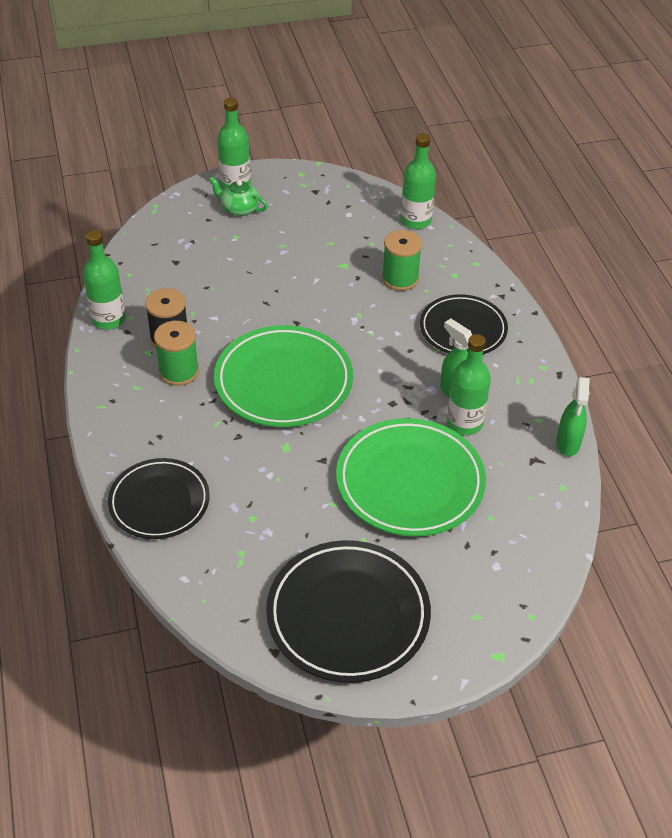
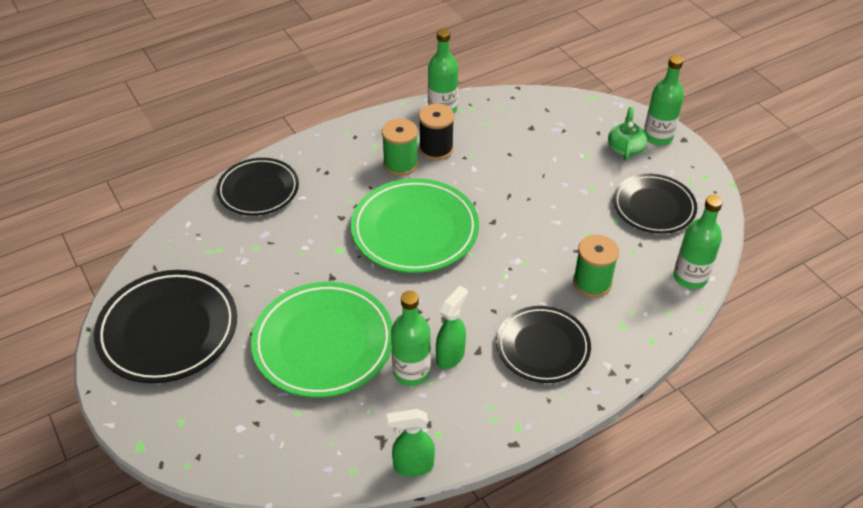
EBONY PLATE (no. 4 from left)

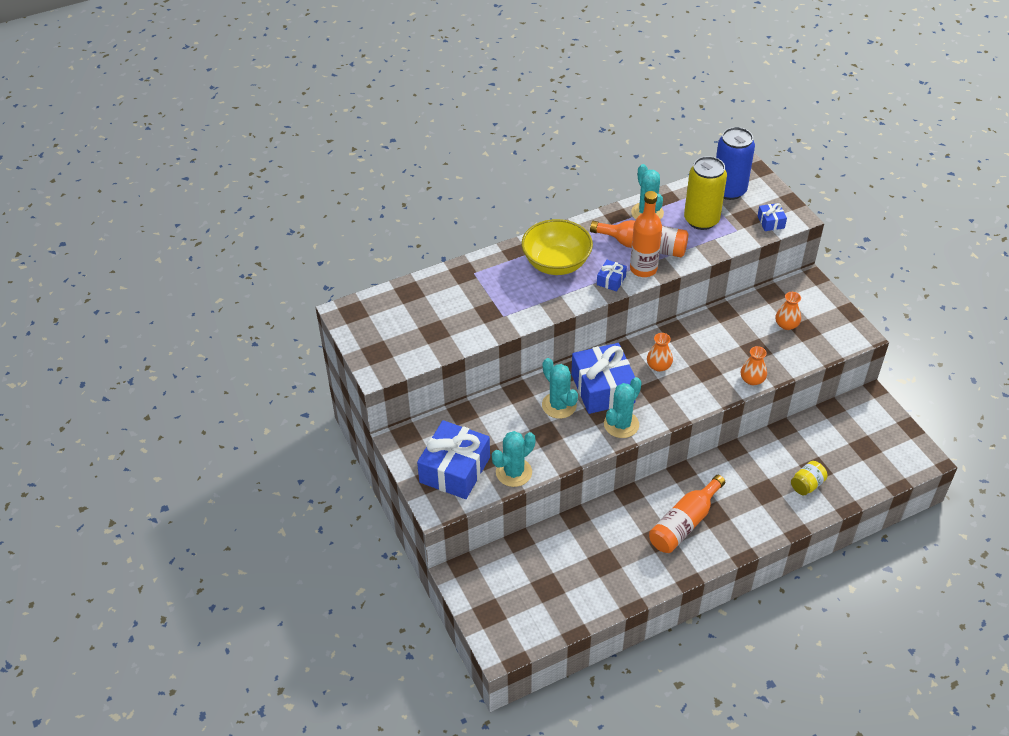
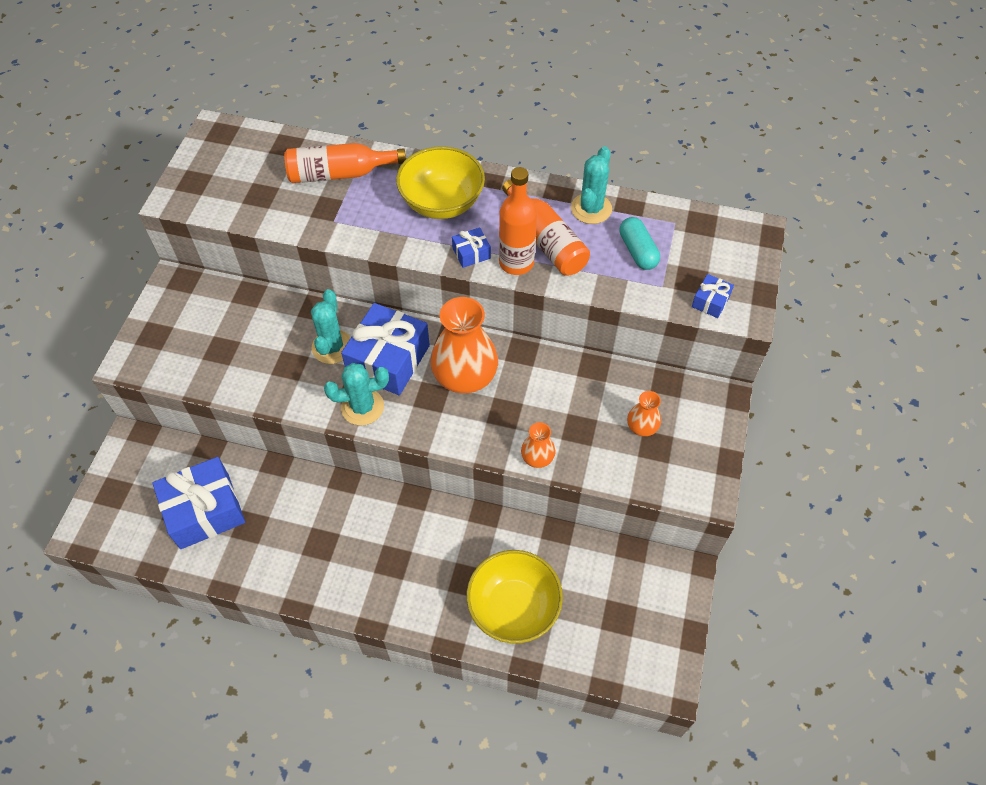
TURQUOISE PRICKLY PLANT (no. 1 from left in the first image)
COBALT SODA CAN
COBALT GIFT (no. 1 from left)
ORANGE-COLOURED DRINK BOTTLE (no. 1 from left)
TURQUOISE PILL SHAPE
GOLDEN DEEP DISH (no. 2 from left)
ORANGE-COLOURED TALL VASE (no. 1 from left)

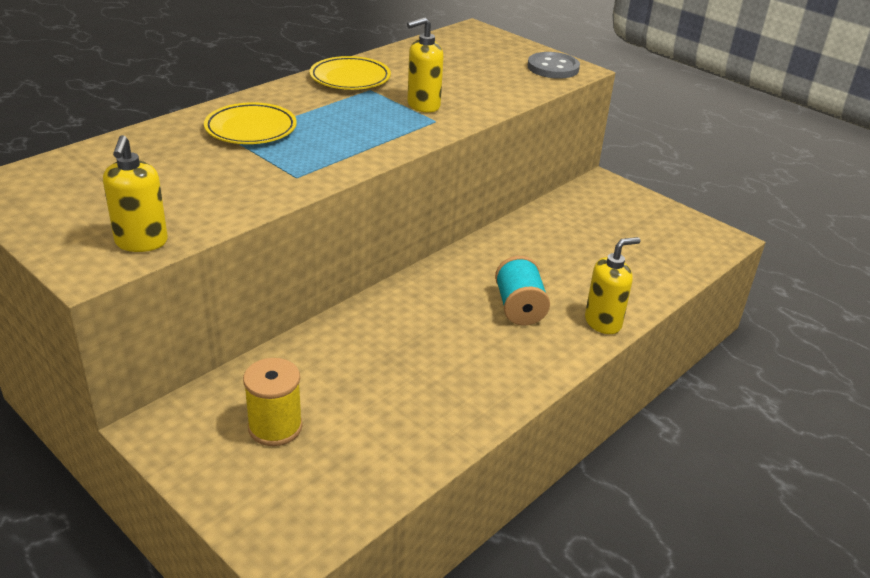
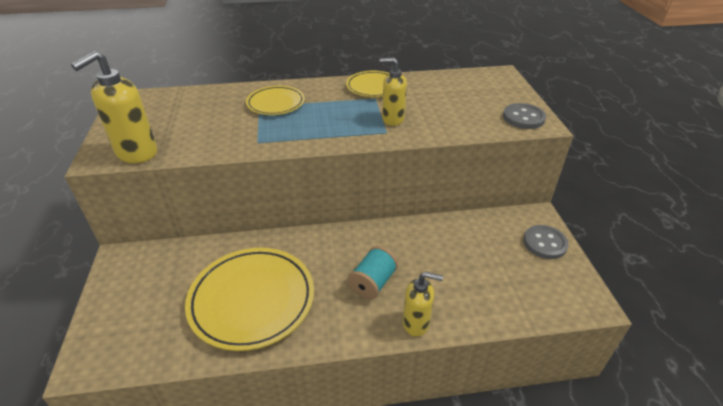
GOLDEN BOBBIN
GOLDEN PLATE (no. 1 from left)
ASH-GREY SHIRT BUTTON (no. 2 from left)
GOLDEN SOAP DISPENSER (no. 1 from left)

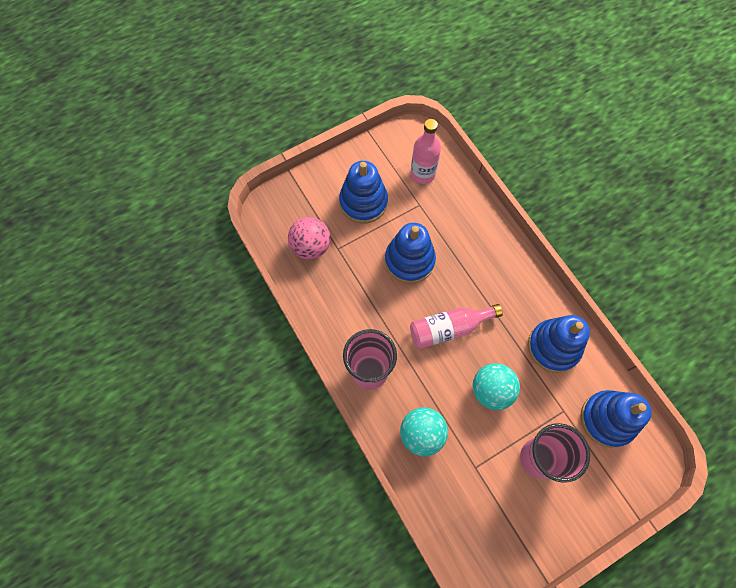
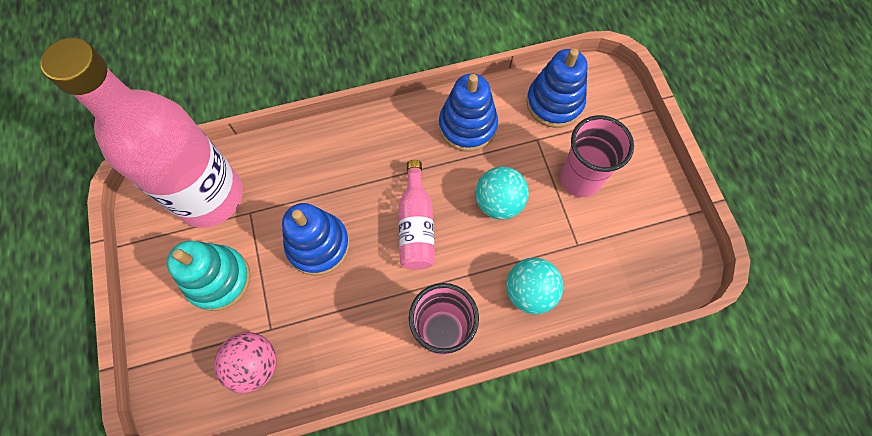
TURQUOISE STACKING RINGS
ROSE-PINK DRINK BOTTLE (no. 1 from left)

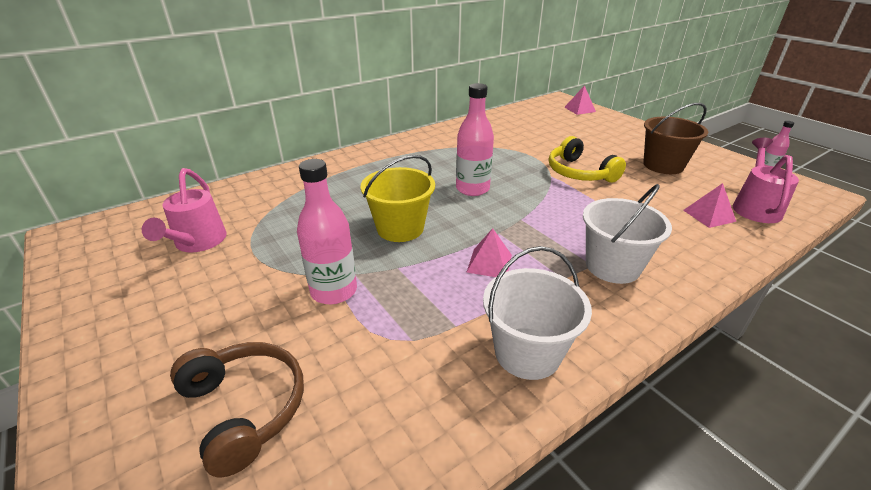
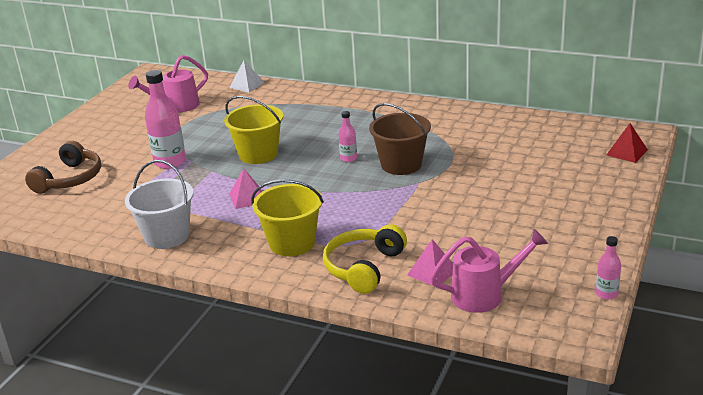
WHITE PYRAMID
GOLDEN OVER-EAR HEADPHONES
RUSSET SAND BUCKET
RED PYRAMID
GOLDEN SAND BUCKET (no. 2 from left)
ROSE-PINK DRINK BOTTLE (no. 2 from left)

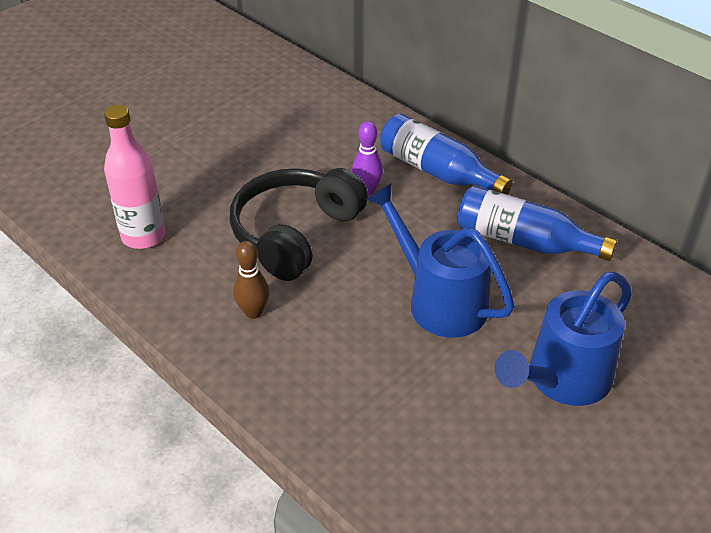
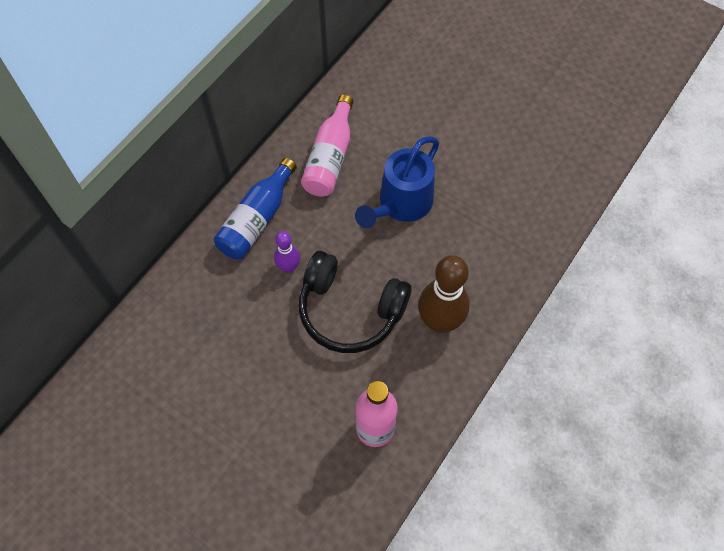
COBALT WATERING CAN (no. 2 from left in the first image)
ROSE-PINK DRINK BOTTLE (no. 1 from left)
RUSSET BOWLING PIN

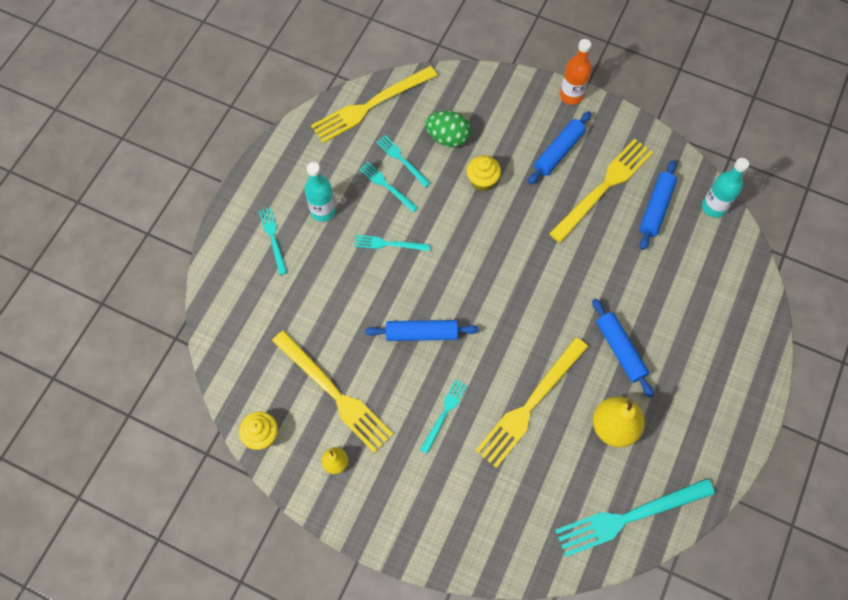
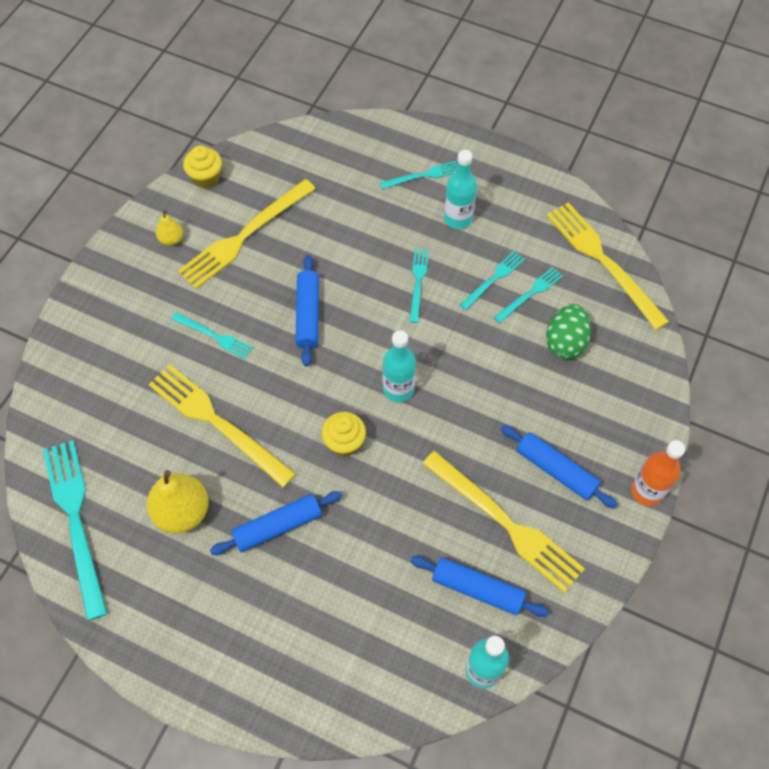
TURQUOISE DRINK BOTTLE (no. 1 from left)
GOLDEN MUFFIN (no. 2 from left)

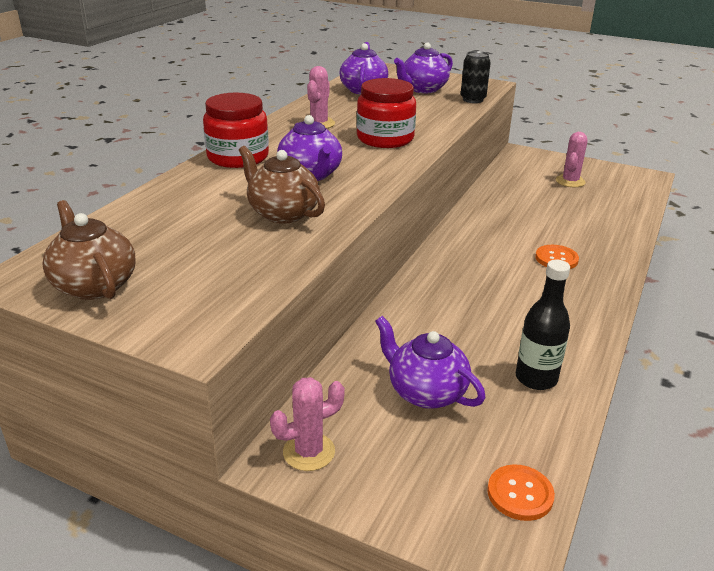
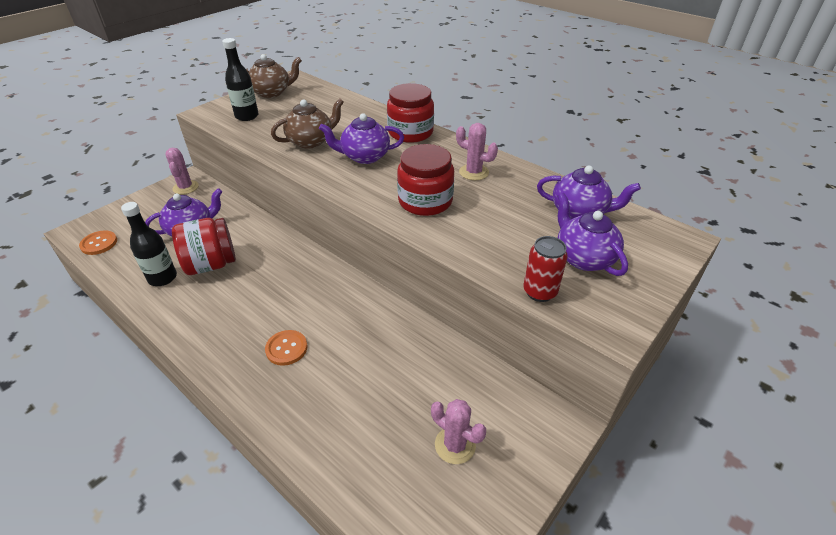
RED PRESERVE JAR (no. 1 from left)
EBONY DRINK BOTTLE (no. 2 from left)
RED SODA CAN

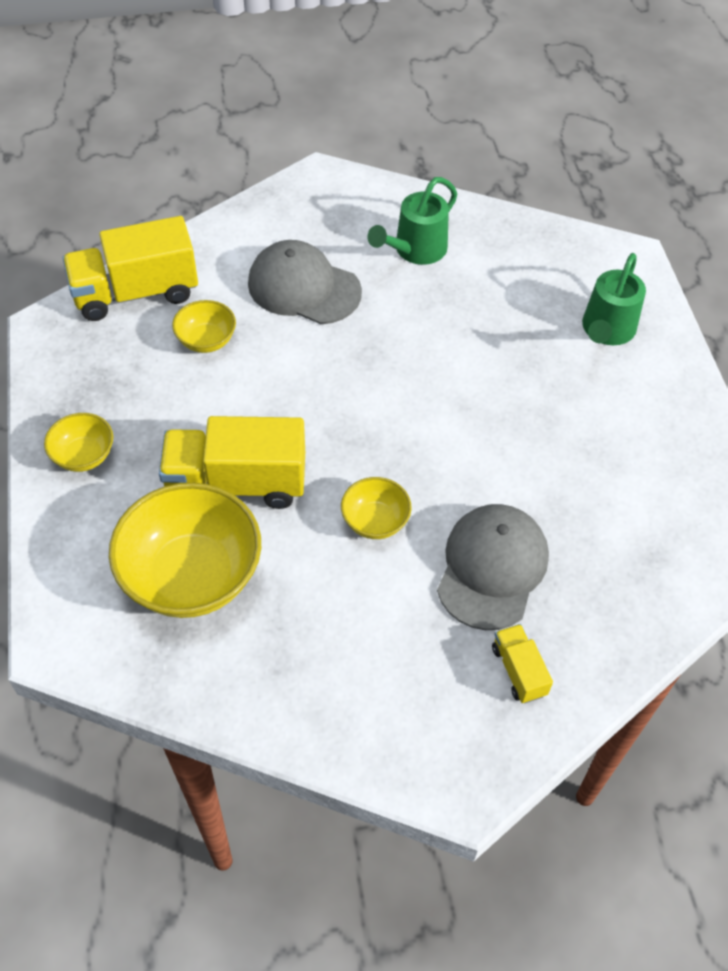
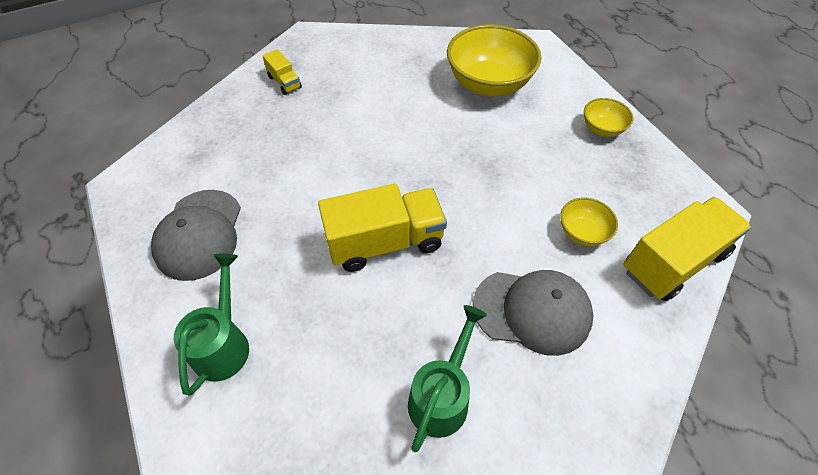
GOLDEN DEEP DISH (no. 4 from left in the first image)
GOLDEN TRUCK (no. 2 from left)
ASH-GREY PEAKED CAP (no. 1 from left)

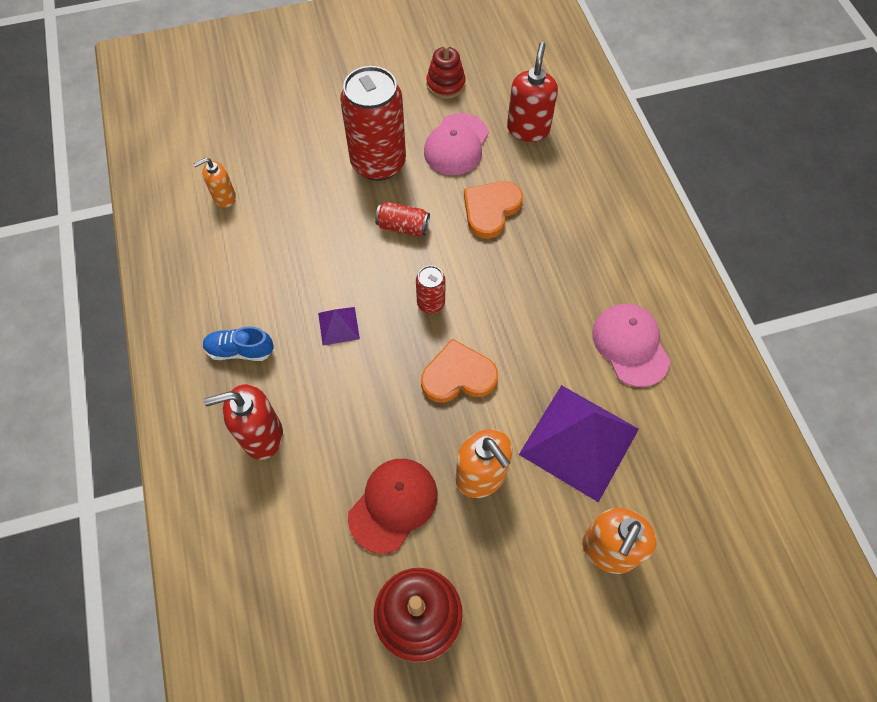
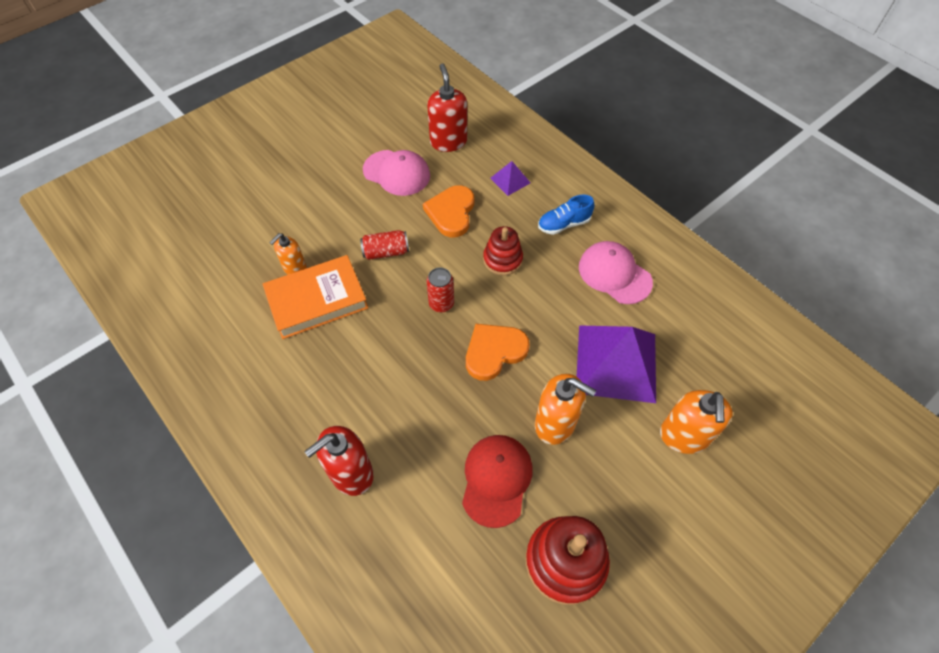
RED SODA CAN (no. 1 from left in the first image)
ORANGE-COLOURED HARDBACK
ORANGE-COLOURED SOAP DISPENSER (no. 1 from left)
COBALT LACE-UP SHOE
ROYAL PURPLE PYRAMID (no. 1 from left)
RED STACKING RINGS (no. 1 from left)
ROSE-PINK PEAKED CAP (no. 1 from left)

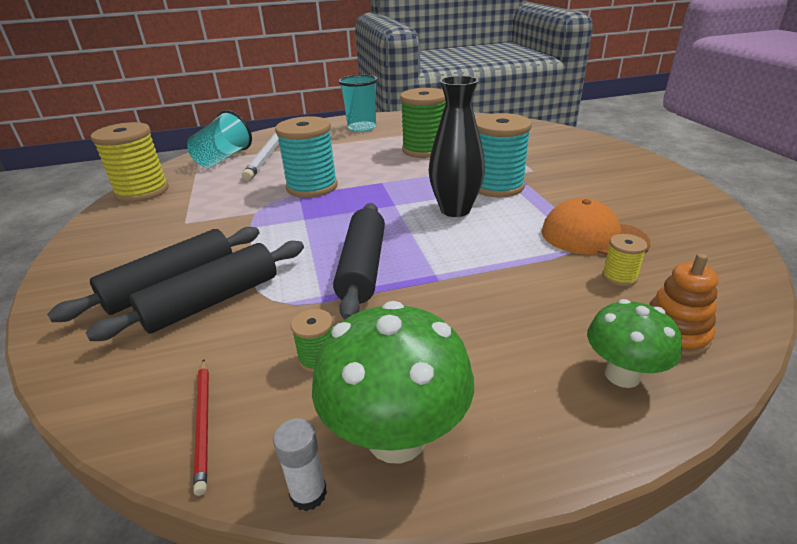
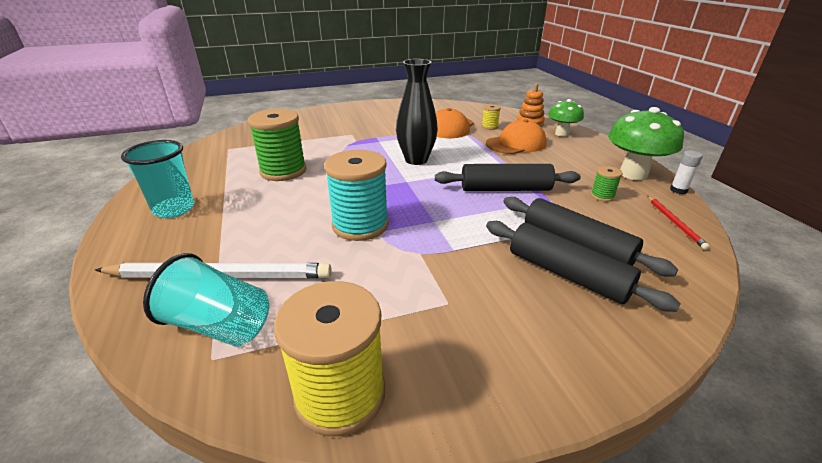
TURQUOISE BOBBIN (no. 2 from left in the first image)
ORANGE-COLOURED PEAKED CAP (no. 2 from left)
RED WOODEN PENCIL

